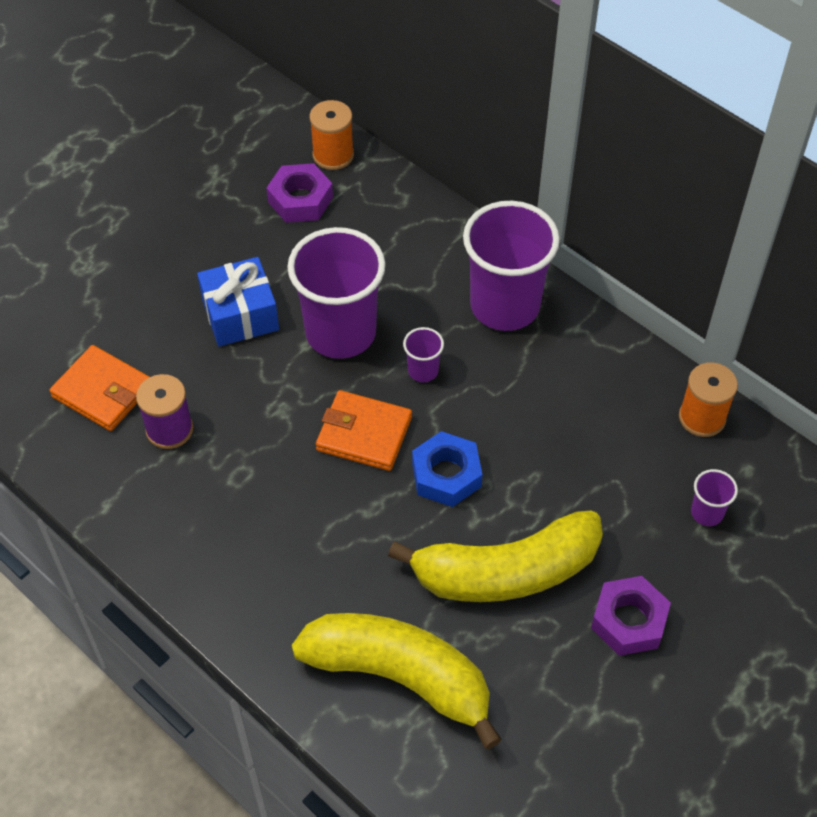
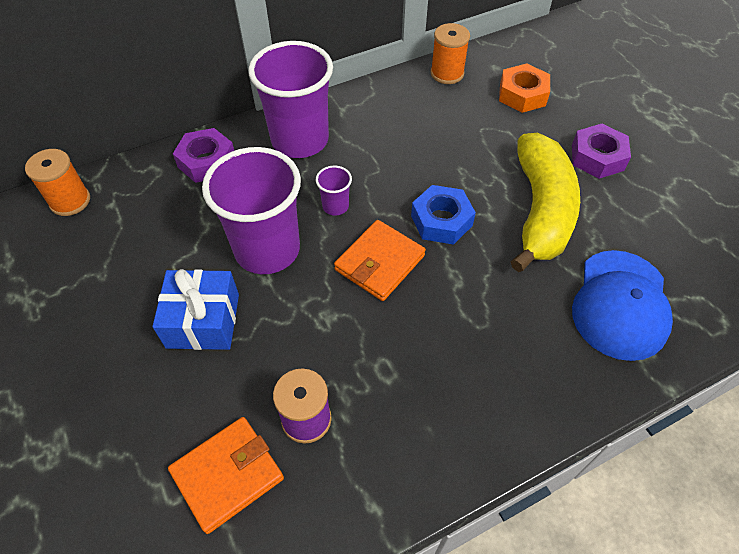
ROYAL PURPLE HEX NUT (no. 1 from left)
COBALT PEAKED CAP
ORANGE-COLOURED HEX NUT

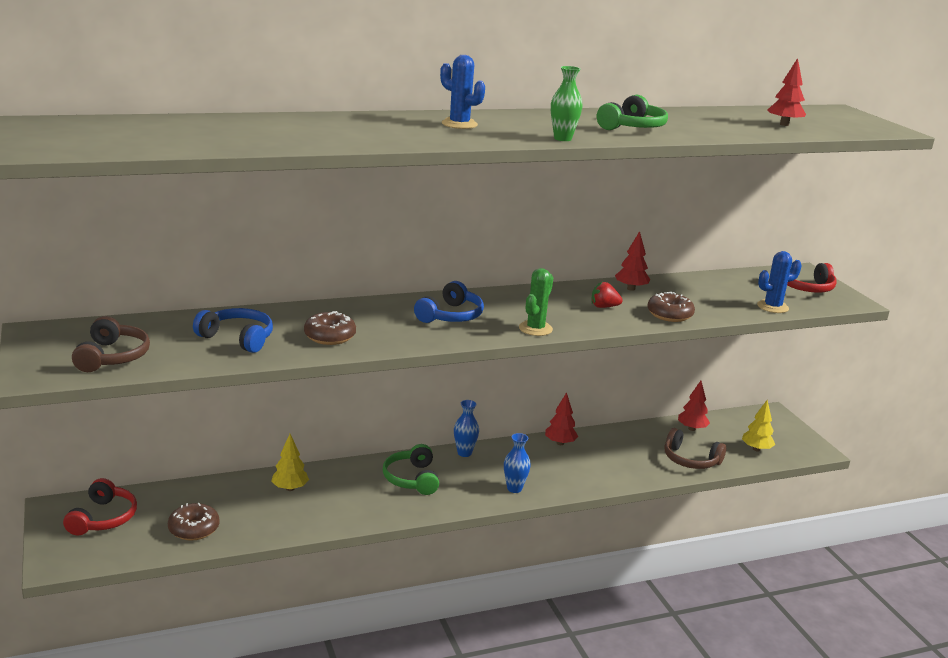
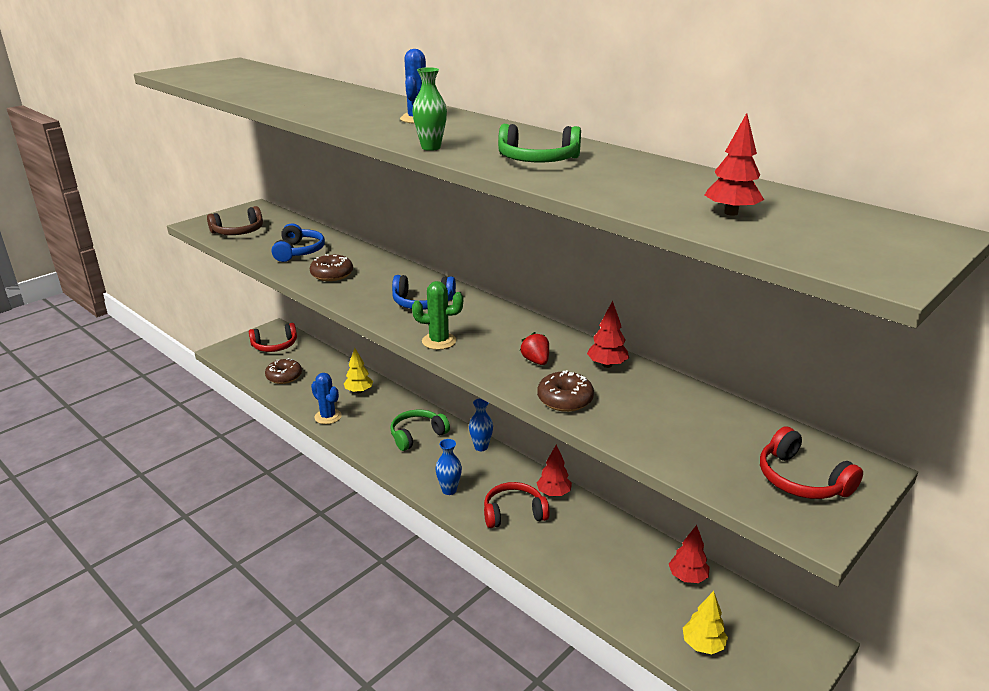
RUSSET OVER-EAR HEADPHONES (no. 2 from left in the first image)
RED OVER-EAR HEADPHONES (no. 2 from left)
COBALT PRICKLY PLANT (no. 1 from left)

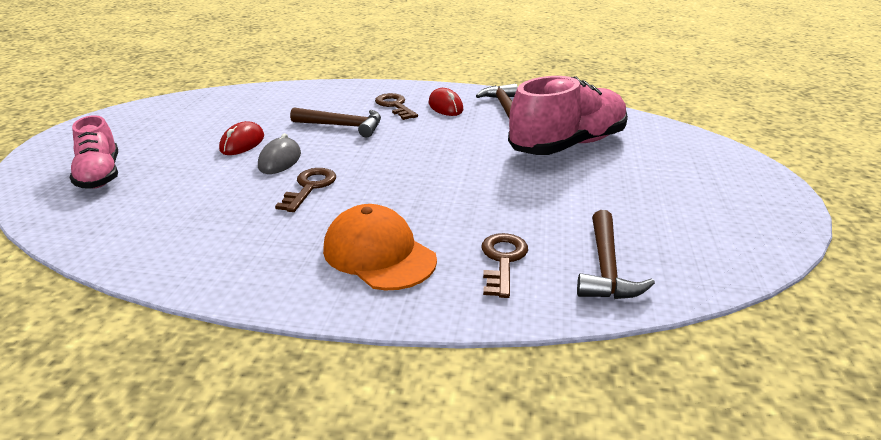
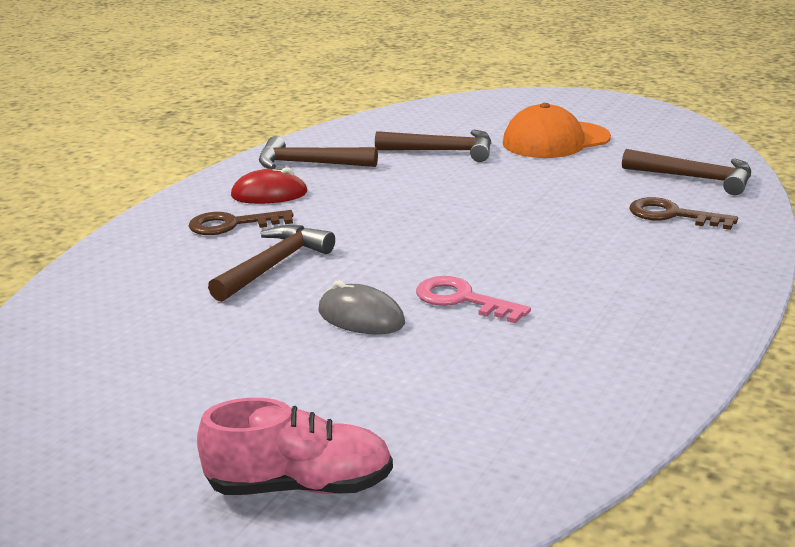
RED COMPUTER MOUSE (no. 1 from left in the first image)
ORANGE-COLOURED PEAKED CAP
RUSSET CARPENTER'S HAMMER (no. 3 from left)
ROSE-PINK KEY

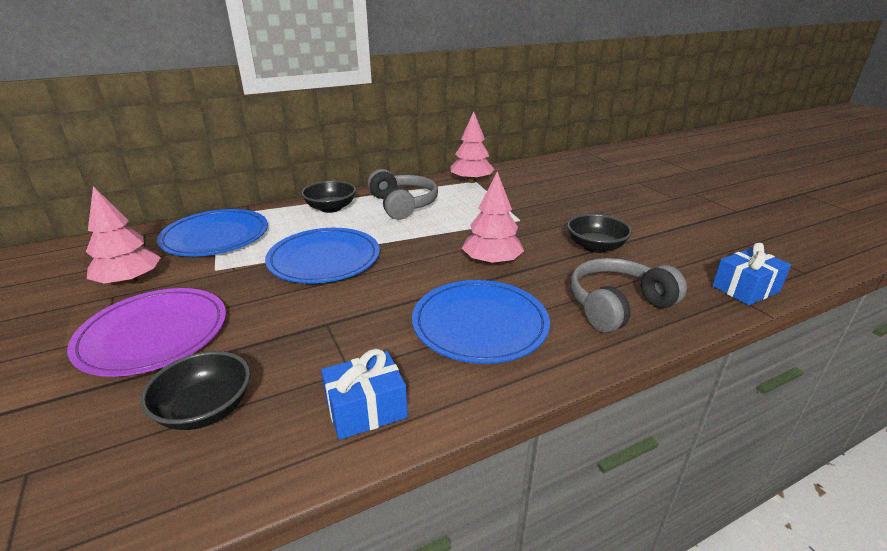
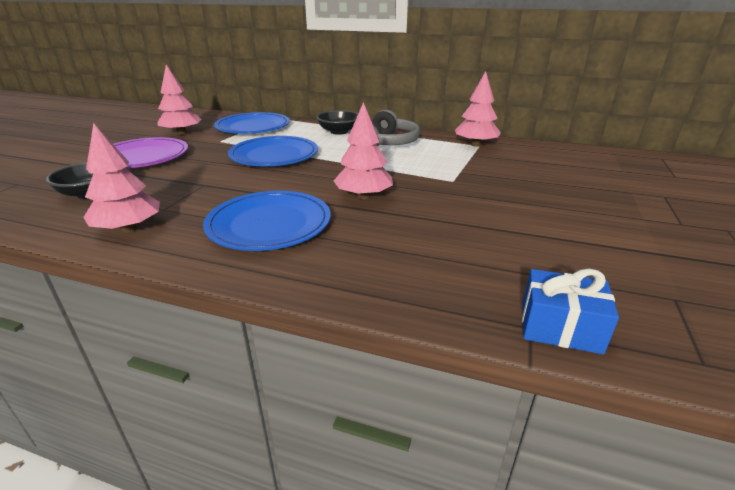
EBONY DEEP DISH (no. 3 from left in the first image)
ASH-GREY OVER-EAR HEADPHONES (no. 2 from left in the first image)
ROSE-PINK FIR TREE (no. 1 from left)

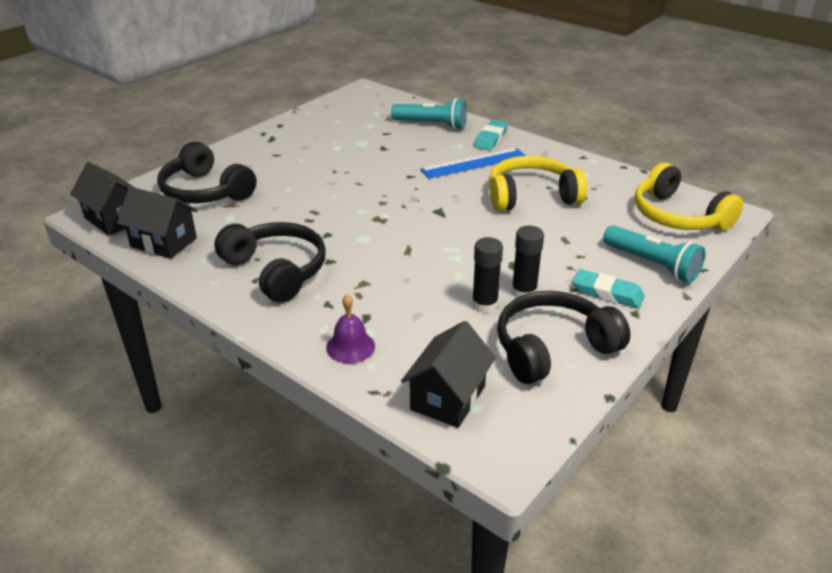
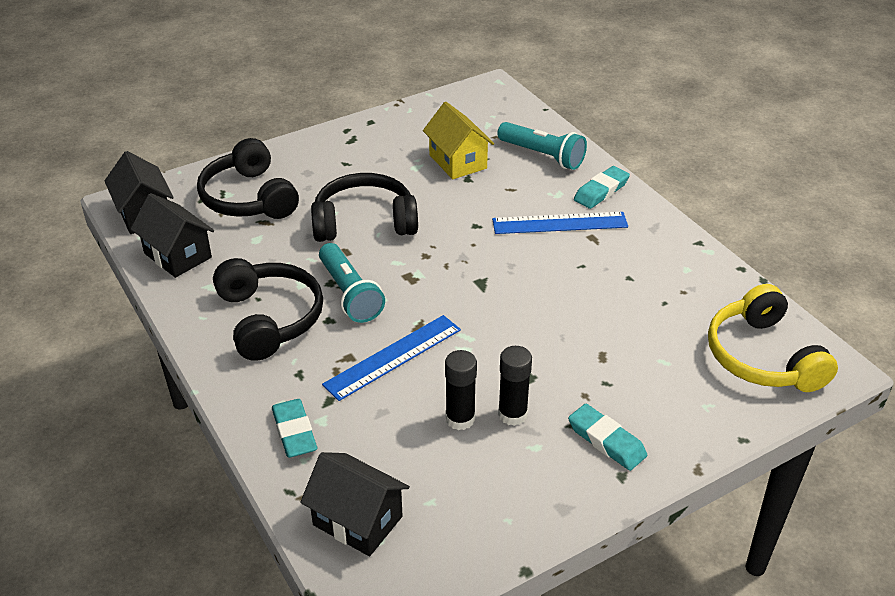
GOLDEN OVER-EAR HEADPHONES (no. 1 from left in the first image)
COBALT STRAIGHTEDGE (no. 1 from left)
GOLDEN TOY HOUSE
EBONY OVER-EAR HEADPHONES (no. 3 from left)
TURQUOISE TORCH (no. 1 from left)
TURQUOISE GUM ERASER (no. 1 from left)
EBONY TOY HOUSE (no. 3 from left)

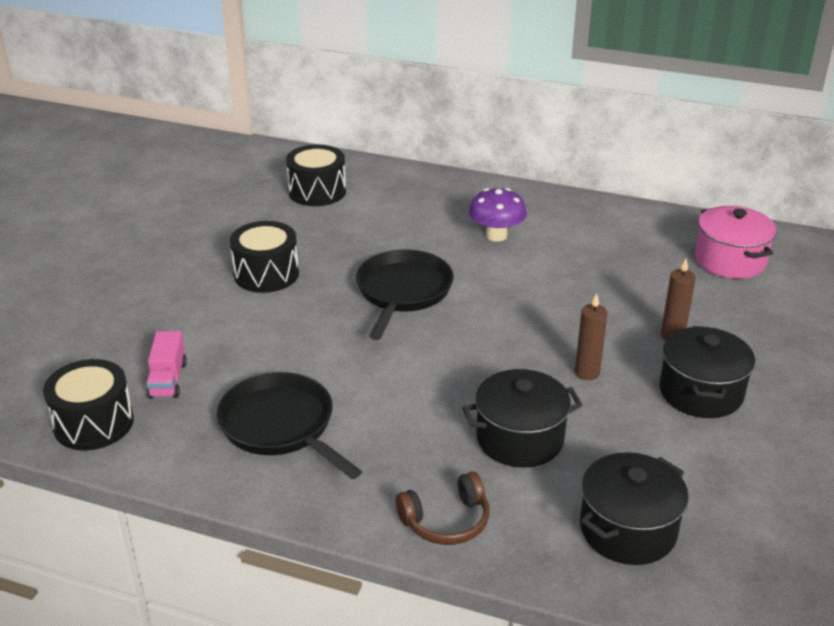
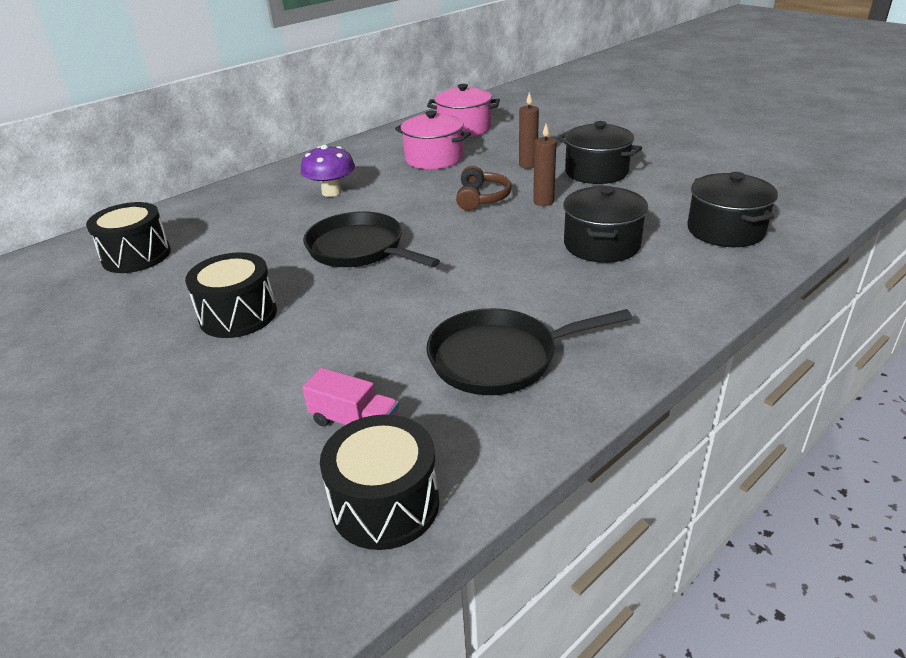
ROSE-PINK STOCKPOT (no. 1 from left)
RUSSET OVER-EAR HEADPHONES

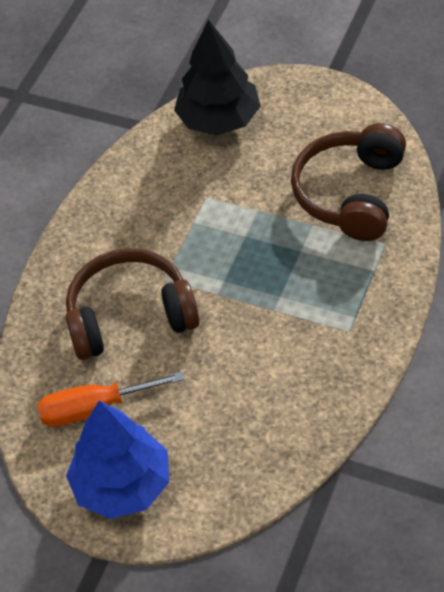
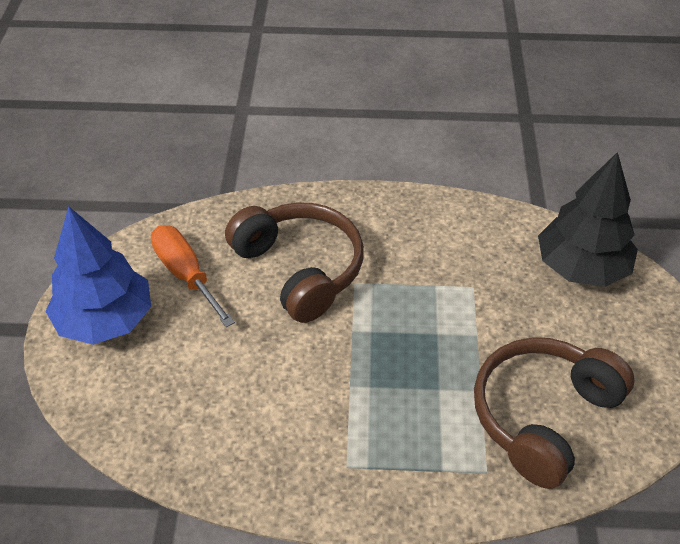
RUSSET OVER-EAR HEADPHONES (no. 2 from left)

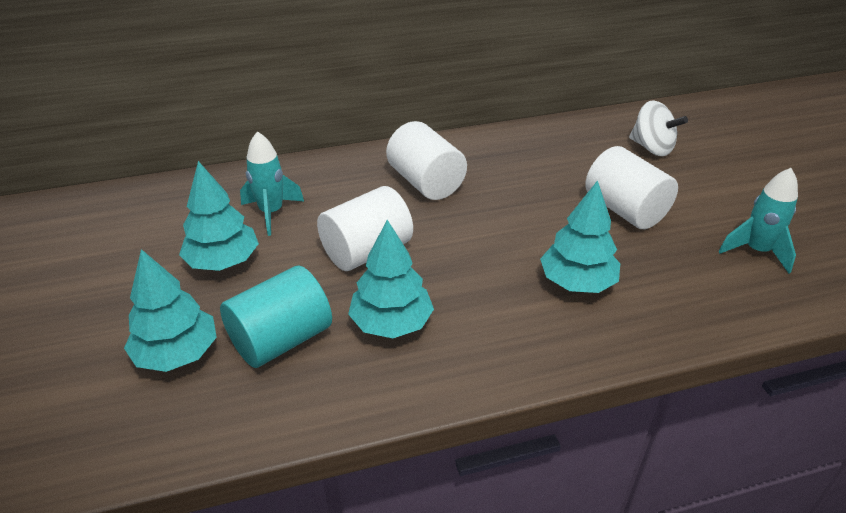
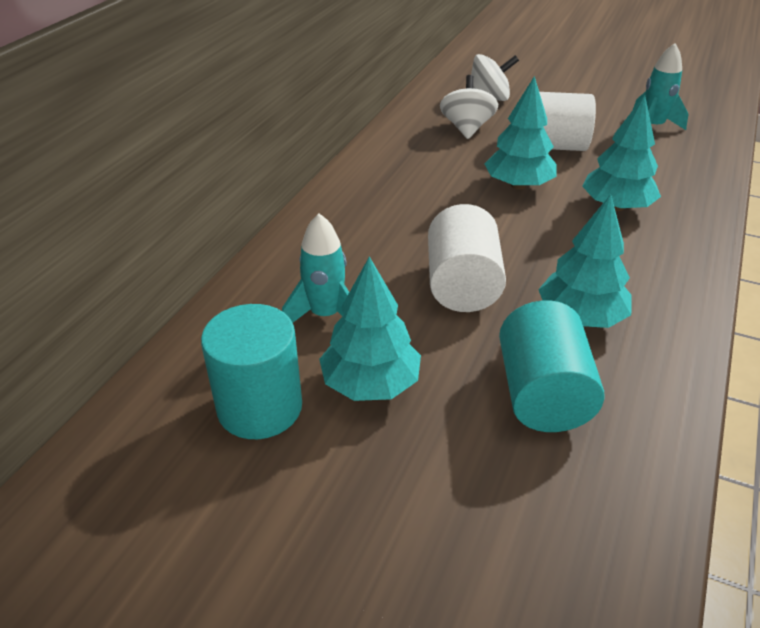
WHITE CYLINDER SHAPE (no. 2 from left in the first image)
TURQUOISE CYLINDER SHAPE (no. 1 from left)
WHITE TOY TOP (no. 1 from left)
TURQUOISE FIR TREE (no. 2 from left)

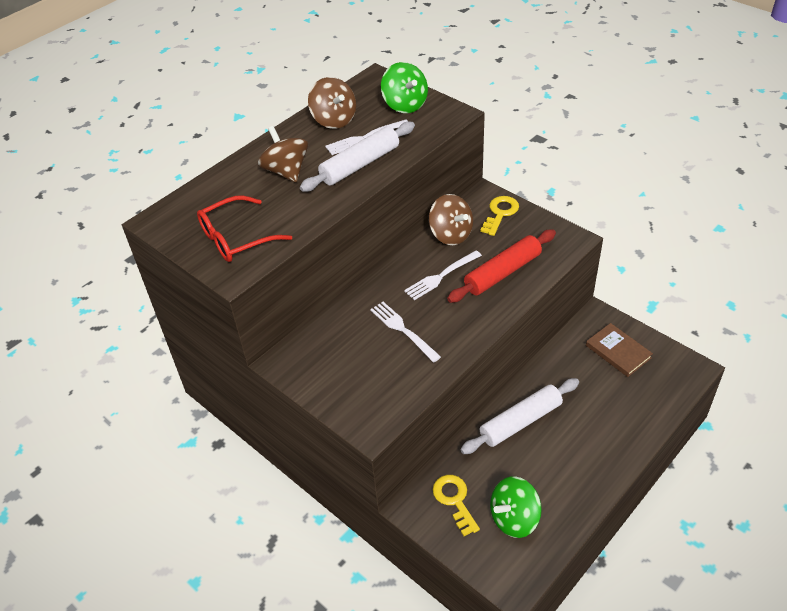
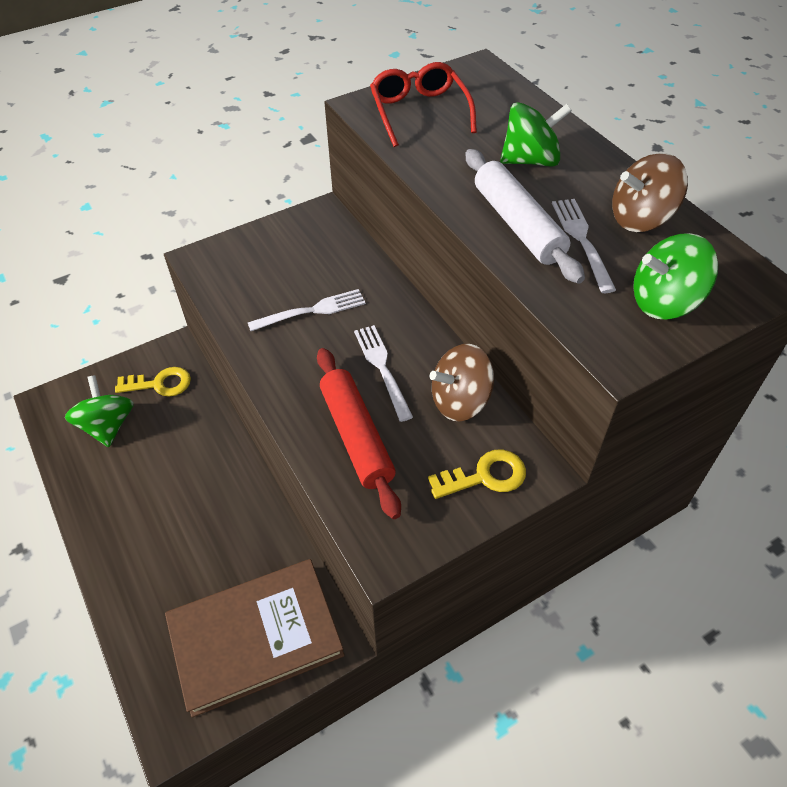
WHITE ROLLING PIN (no. 2 from left in the first image)
EMERALD TOY TOP (no. 2 from left)
GOLDEN KEY (no. 2 from left)
RUSSET HARDBACK

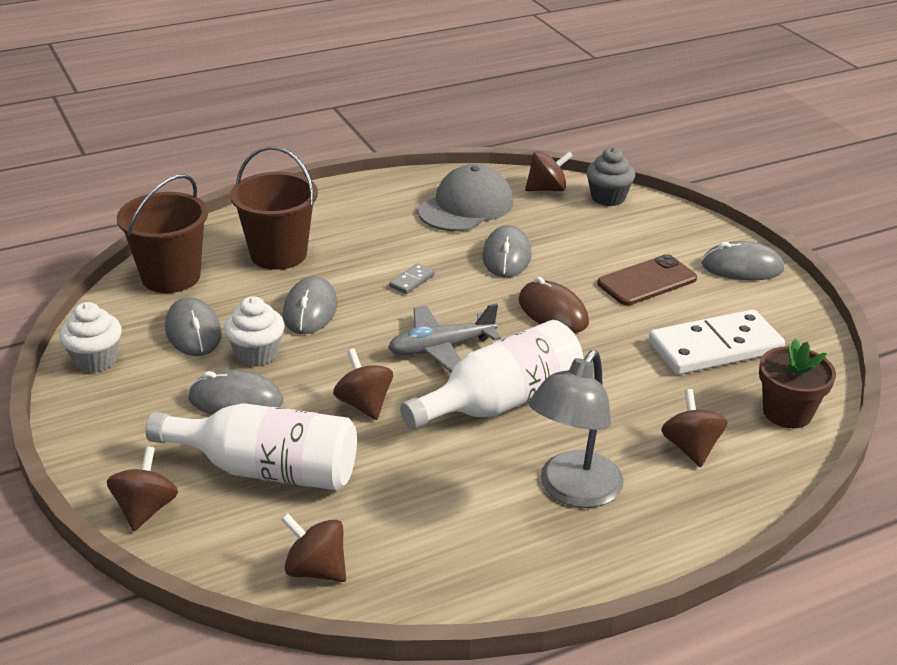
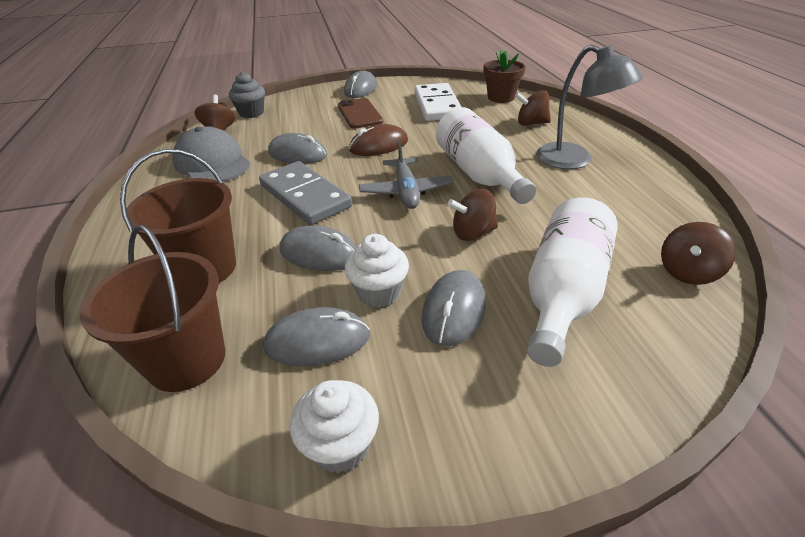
RUSSET TOY TOP (no. 1 from left in the first image)
ASH-GREY DOMINO

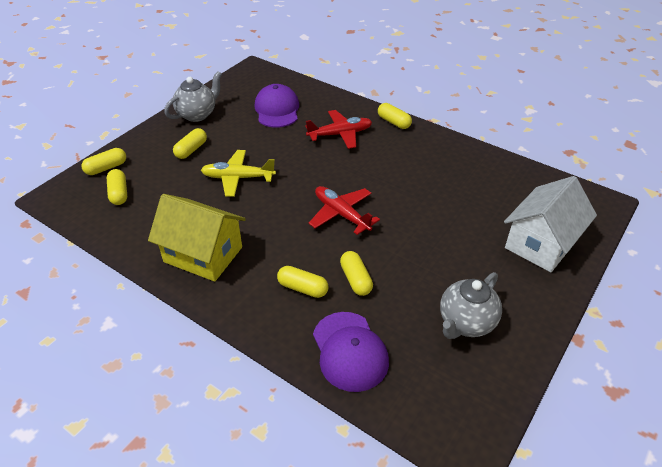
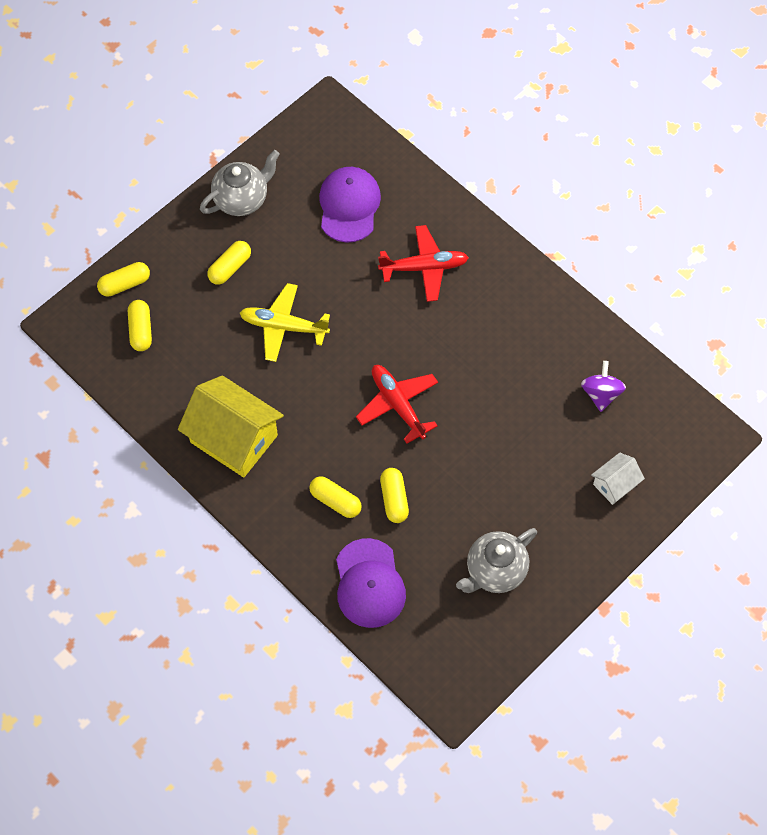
GOLDEN PILL SHAPE (no. 6 from left in the first image)
ROYAL PURPLE TOY TOP
WHITE TOY HOUSE

